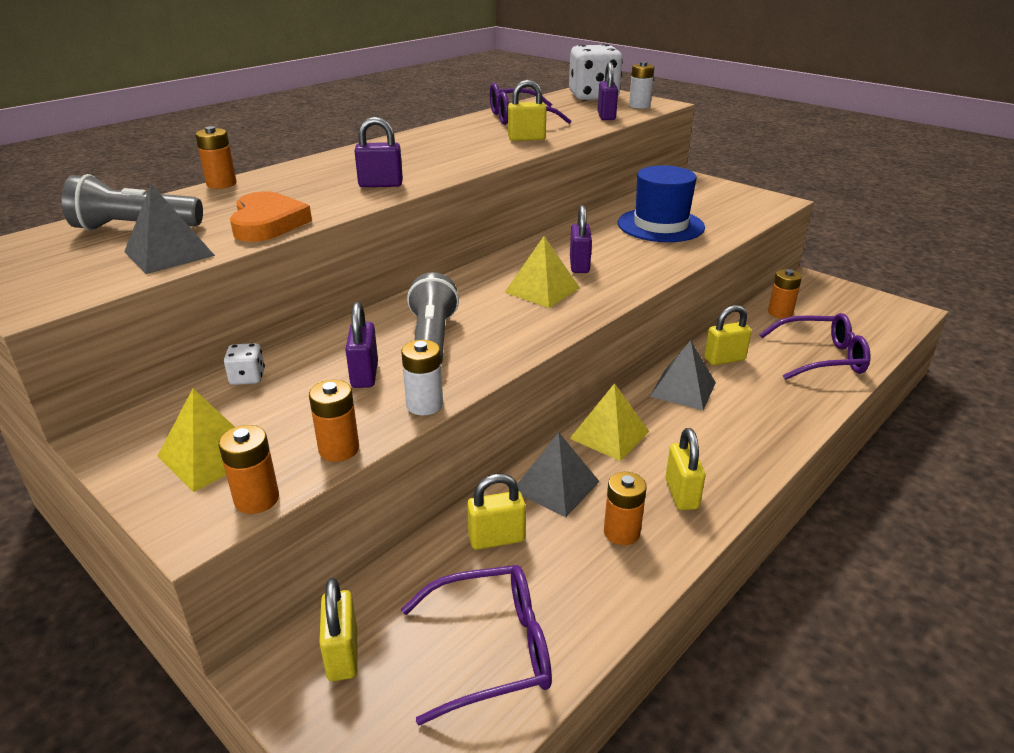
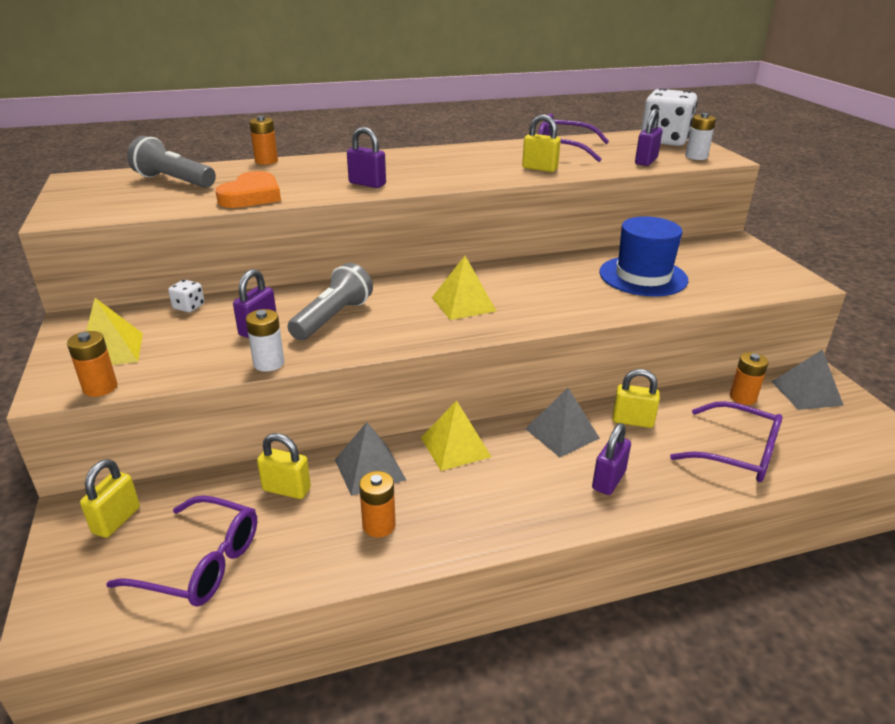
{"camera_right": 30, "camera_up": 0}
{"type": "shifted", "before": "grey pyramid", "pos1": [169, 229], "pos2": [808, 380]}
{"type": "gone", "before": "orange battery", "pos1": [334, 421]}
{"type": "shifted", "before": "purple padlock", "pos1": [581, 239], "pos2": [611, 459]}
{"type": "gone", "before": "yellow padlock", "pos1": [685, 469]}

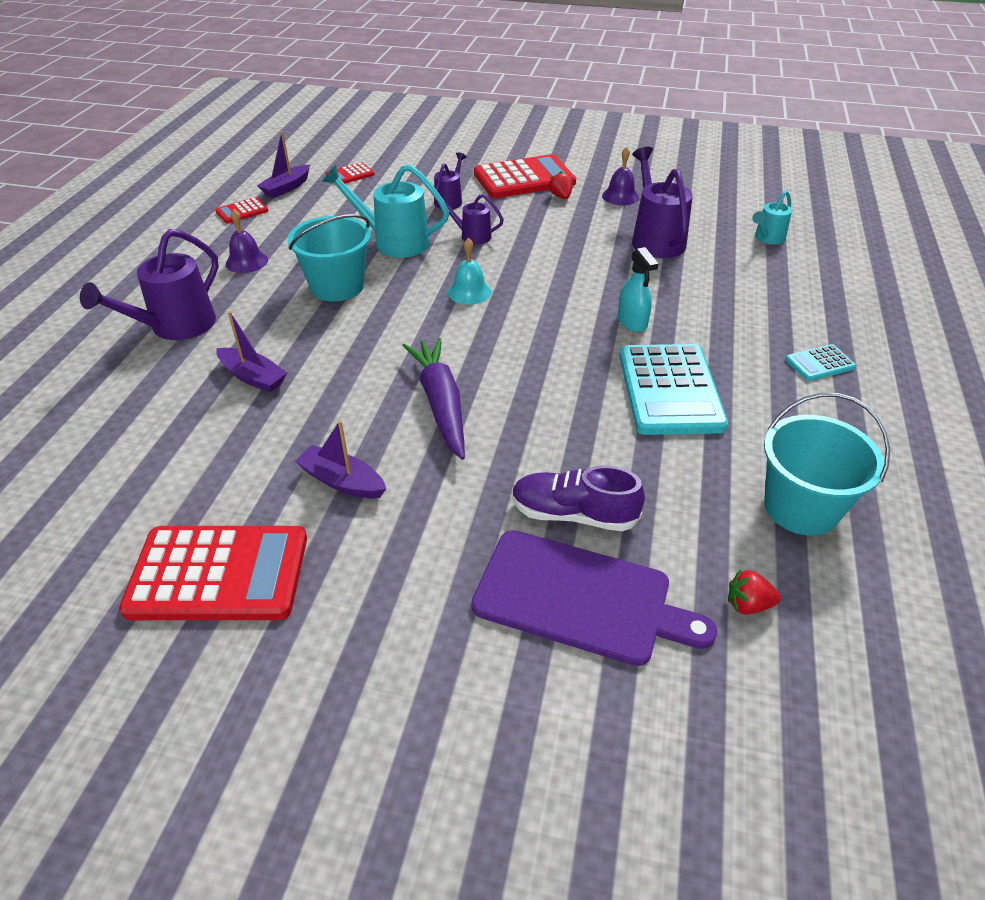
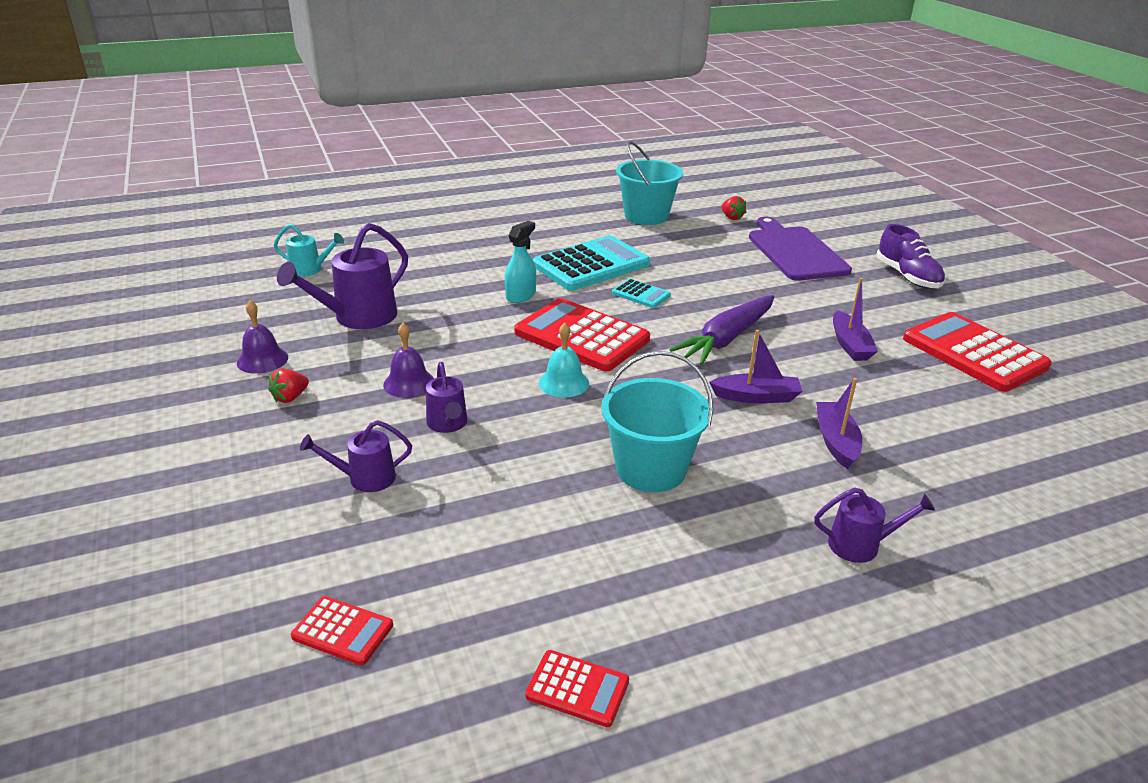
{"camera_right": -125, "camera_up": -10}
{"type": "scaled", "before": "purple watering can", "pos1": [149, 284], "pos2": [874, 525], "scale": 0.57}
{"type": "shifted", "before": "purple bell", "pos1": [247, 241], "pos2": [408, 360]}
{"type": "shifted", "before": "purple boat", "pos1": [283, 164], "pos2": [756, 366]}
{"type": "gone", "before": "turquoise watering can", "pos1": [385, 211]}
{"type": "shifted", "before": "red calculator", "pos1": [525, 176], "pos2": [582, 334]}
{"type": "shifted", "before": "purple shoe", "pos1": [578, 498], "pos2": [910, 256]}
{"type": "shifted", "before": "turquoise calculator", "pos1": [820, 362], "pos2": [641, 293]}

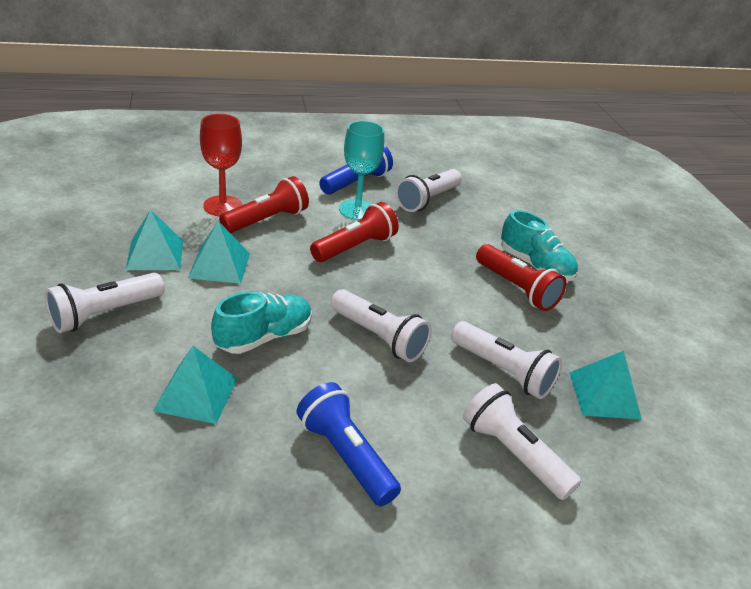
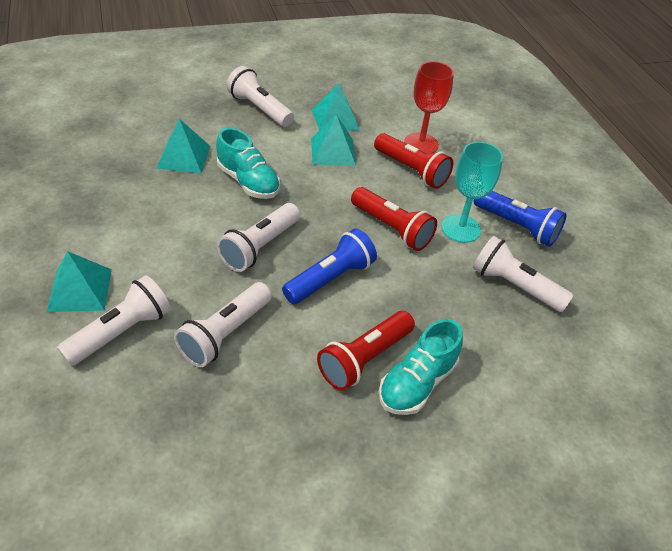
{"camera_right": 85, "camera_up": 10}
{"type": "shifted", "before": "blue flashlight", "pos1": [349, 444], "pos2": [329, 266]}
{"type": "shifted", "before": "turquoise pyramid", "pos1": [605, 385], "pos2": [79, 281]}

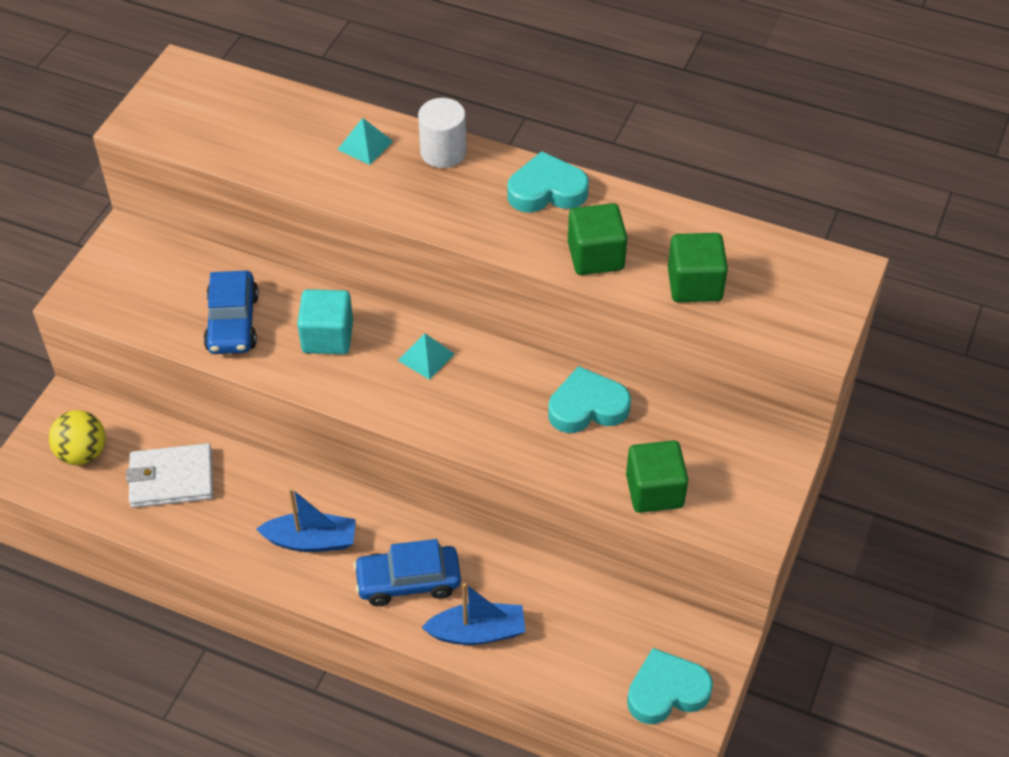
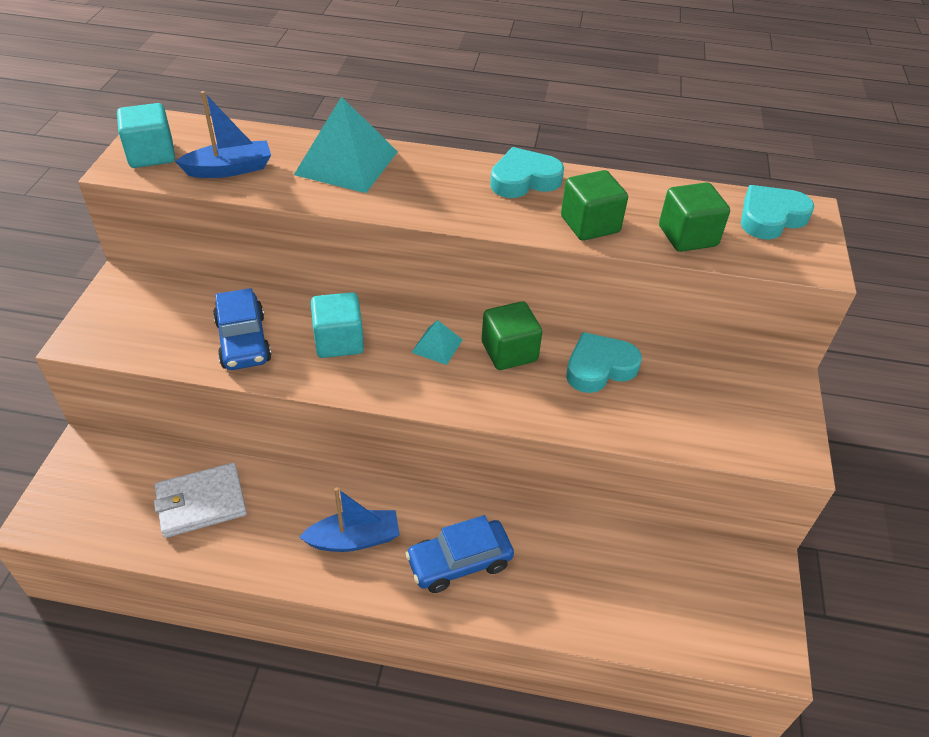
{"camera_right": -15, "camera_up": -5}
{"type": "gone", "before": "yellow ball", "pos1": [77, 437]}
{"type": "scaled", "before": "turquoise pyramid", "pos1": [365, 141], "pos2": [346, 144], "scale": 2.08}
{"type": "gone", "before": "white cylinder", "pos1": [442, 133]}
{"type": "shifted", "before": "blue boat", "pos1": [473, 614], "pos2": [223, 134]}
{"type": "shifted", "before": "green cube", "pos1": [657, 476], "pos2": [512, 335]}
{"type": "shifted", "before": "turquoise heart", "pos1": [670, 686], "pos2": [777, 212]}
{"type": "new", "after": "turquoise cube", "pos2": [146, 135]}

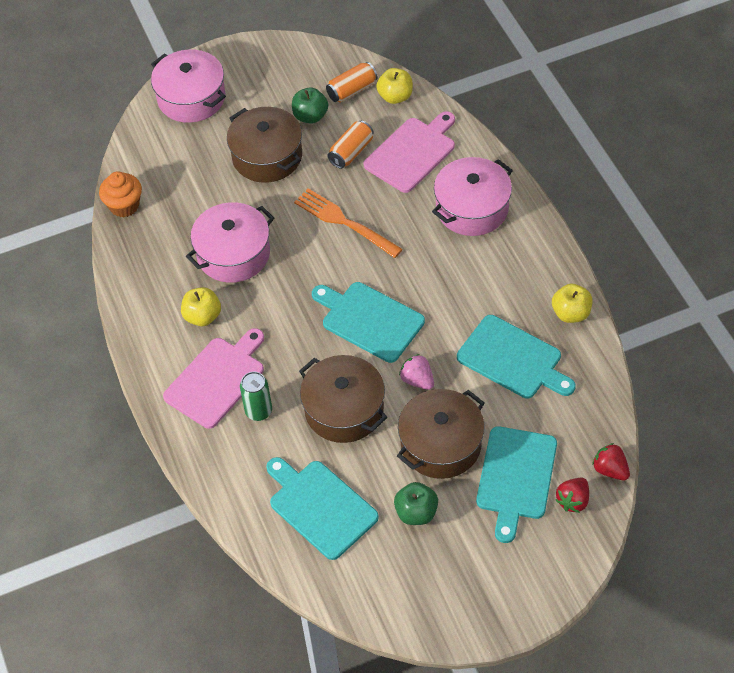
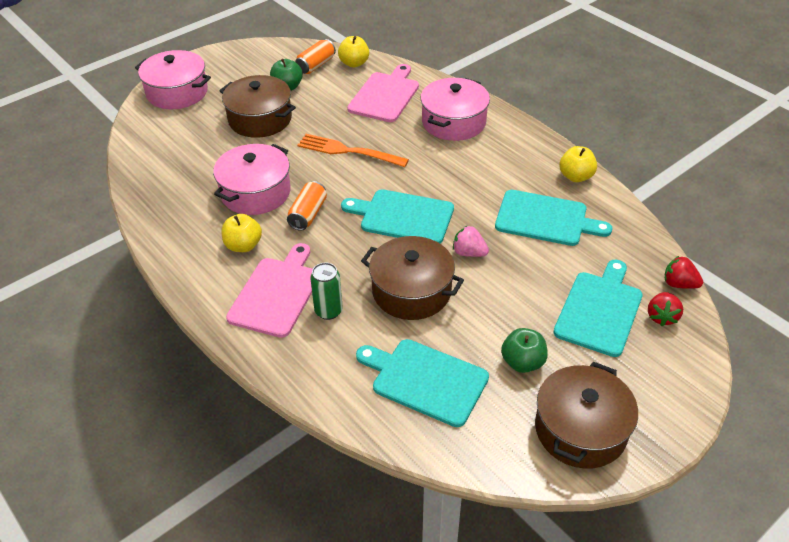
{"camera_right": -20, "camera_up": -10}
{"type": "gone", "before": "orange cupcake", "pos1": [120, 194]}
{"type": "shifted", "before": "orange can", "pos1": [350, 145], "pos2": [307, 206]}
{"type": "shifted", "before": "brown pot", "pos1": [441, 434], "pos2": [586, 415]}
{"type": "rotated", "before": "turquoise cutting board", "pos1": [516, 484], "pos2": [598, 308], "turn": -150}

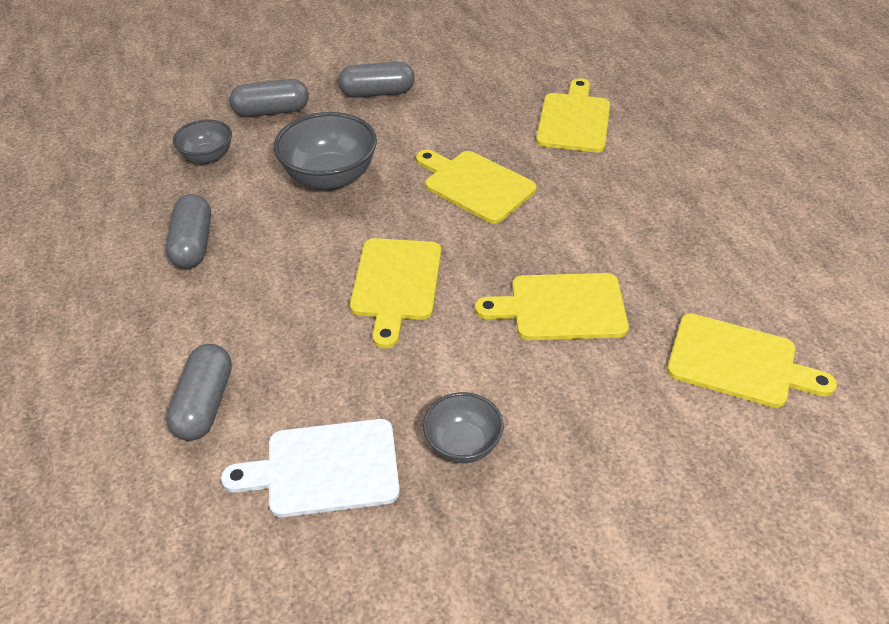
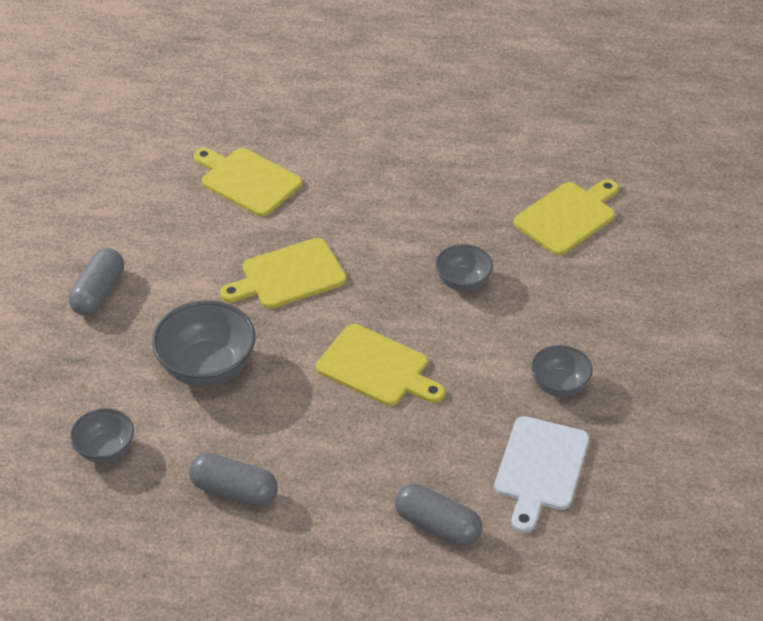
{"camera_right": -65, "camera_up": 0}
{"type": "gone", "before": "grey capsule", "pos1": [269, 98]}
{"type": "swapped", "before": "yellow cutting board", "after": "grey bowl", "pos1": [552, 306], "pos2": [464, 267]}

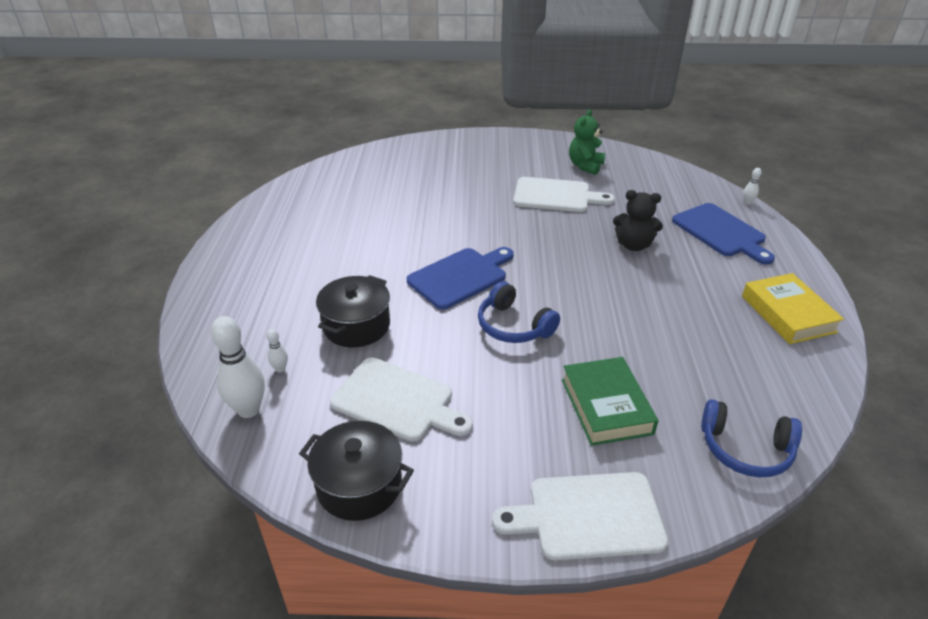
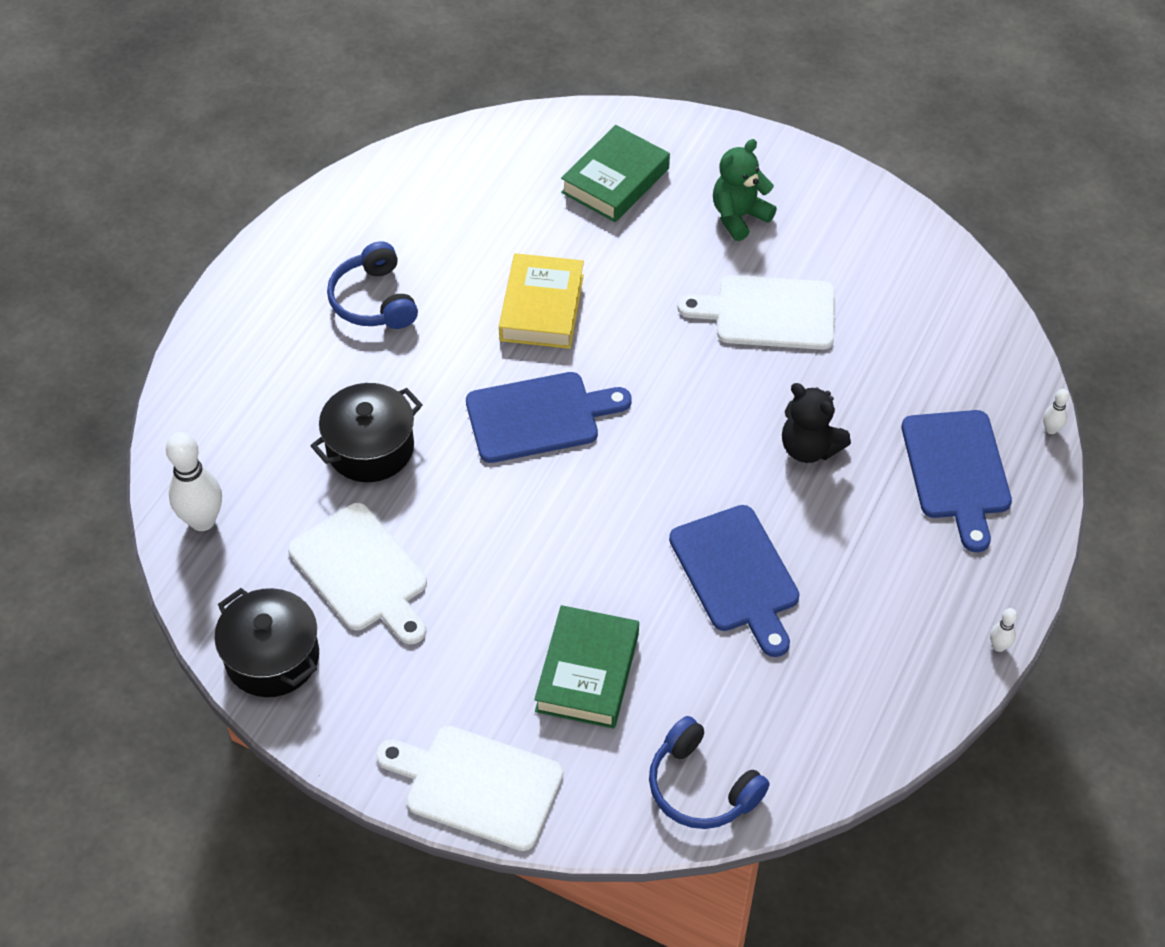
{"camera_right": 25, "camera_up": 15}
{"type": "shifted", "before": "white bowling pin", "pos1": [277, 351], "pos2": [1004, 630]}
{"type": "shifted", "before": "blue headphones", "pos1": [519, 312], "pos2": [372, 285]}
{"type": "rotated", "before": "white cutting board", "pos1": [564, 194], "pos2": [756, 312], "turn": 150}
{"type": "shifted", "before": "green teddy bear", "pos1": [587, 142], "pos2": [745, 190]}
{"type": "shifted", "before": "yellow book", "pos1": [793, 308], "pos2": [541, 301]}
{"type": "new", "after": "green book", "pos2": [615, 173]}
{"type": "new", "after": "blue cutting board", "pos2": [734, 581]}

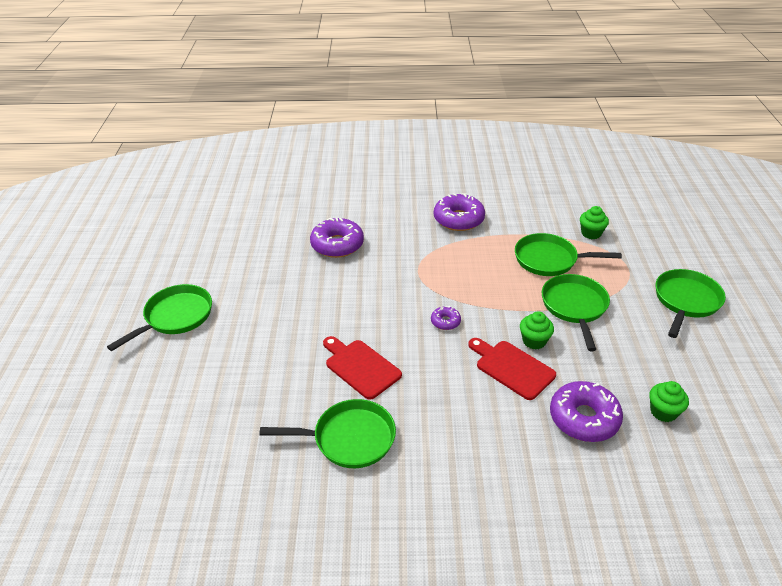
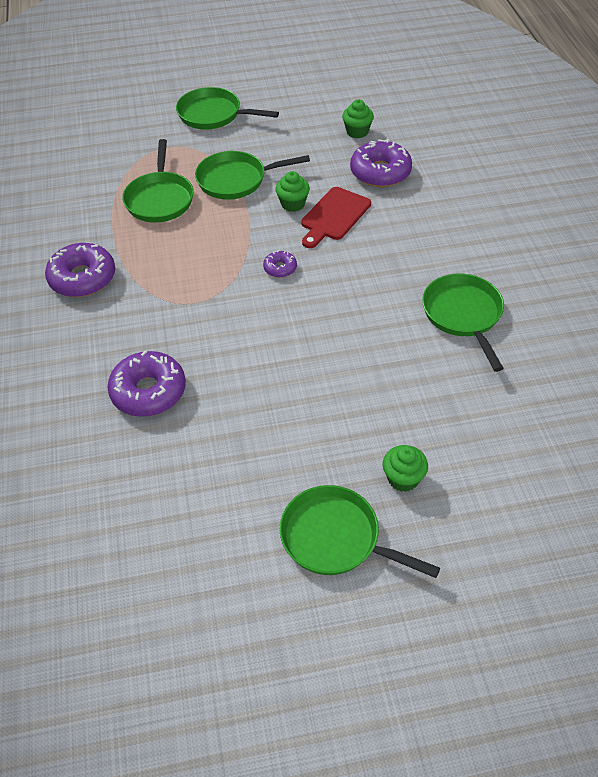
{"camera_right": -100, "camera_up": 10}
{"type": "gone", "before": "red cutting board", "pos1": [362, 368]}
{"type": "shifted", "before": "green cupcake", "pos1": [594, 222], "pos2": [405, 468]}

